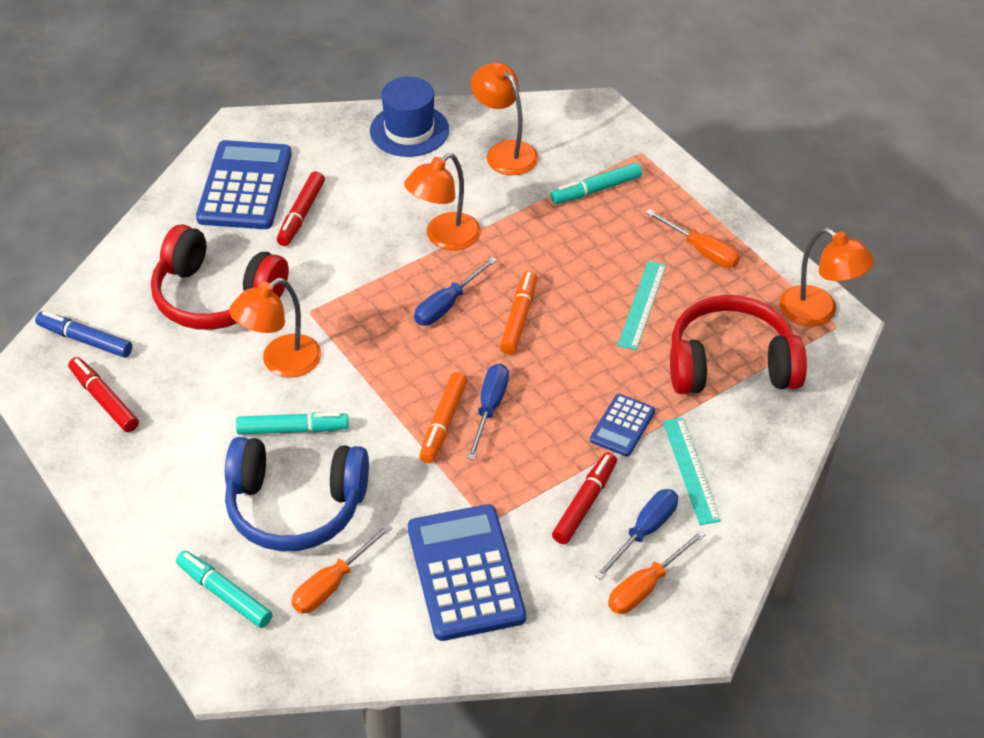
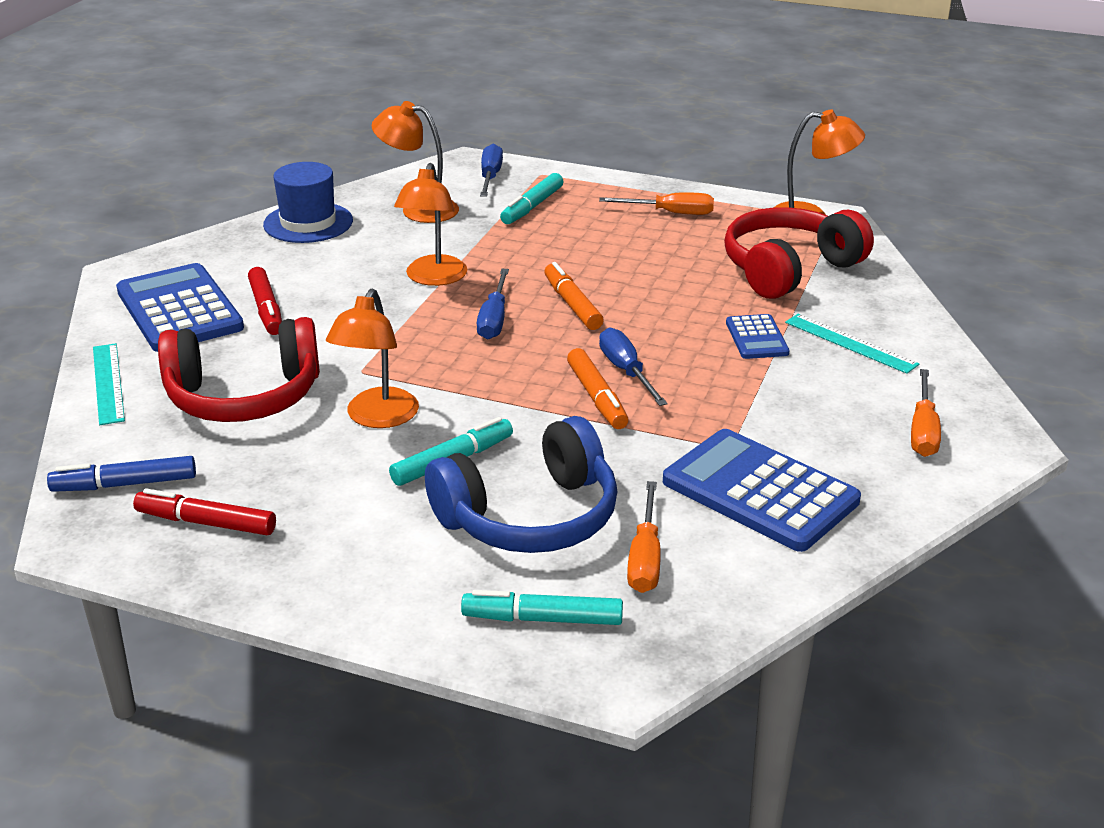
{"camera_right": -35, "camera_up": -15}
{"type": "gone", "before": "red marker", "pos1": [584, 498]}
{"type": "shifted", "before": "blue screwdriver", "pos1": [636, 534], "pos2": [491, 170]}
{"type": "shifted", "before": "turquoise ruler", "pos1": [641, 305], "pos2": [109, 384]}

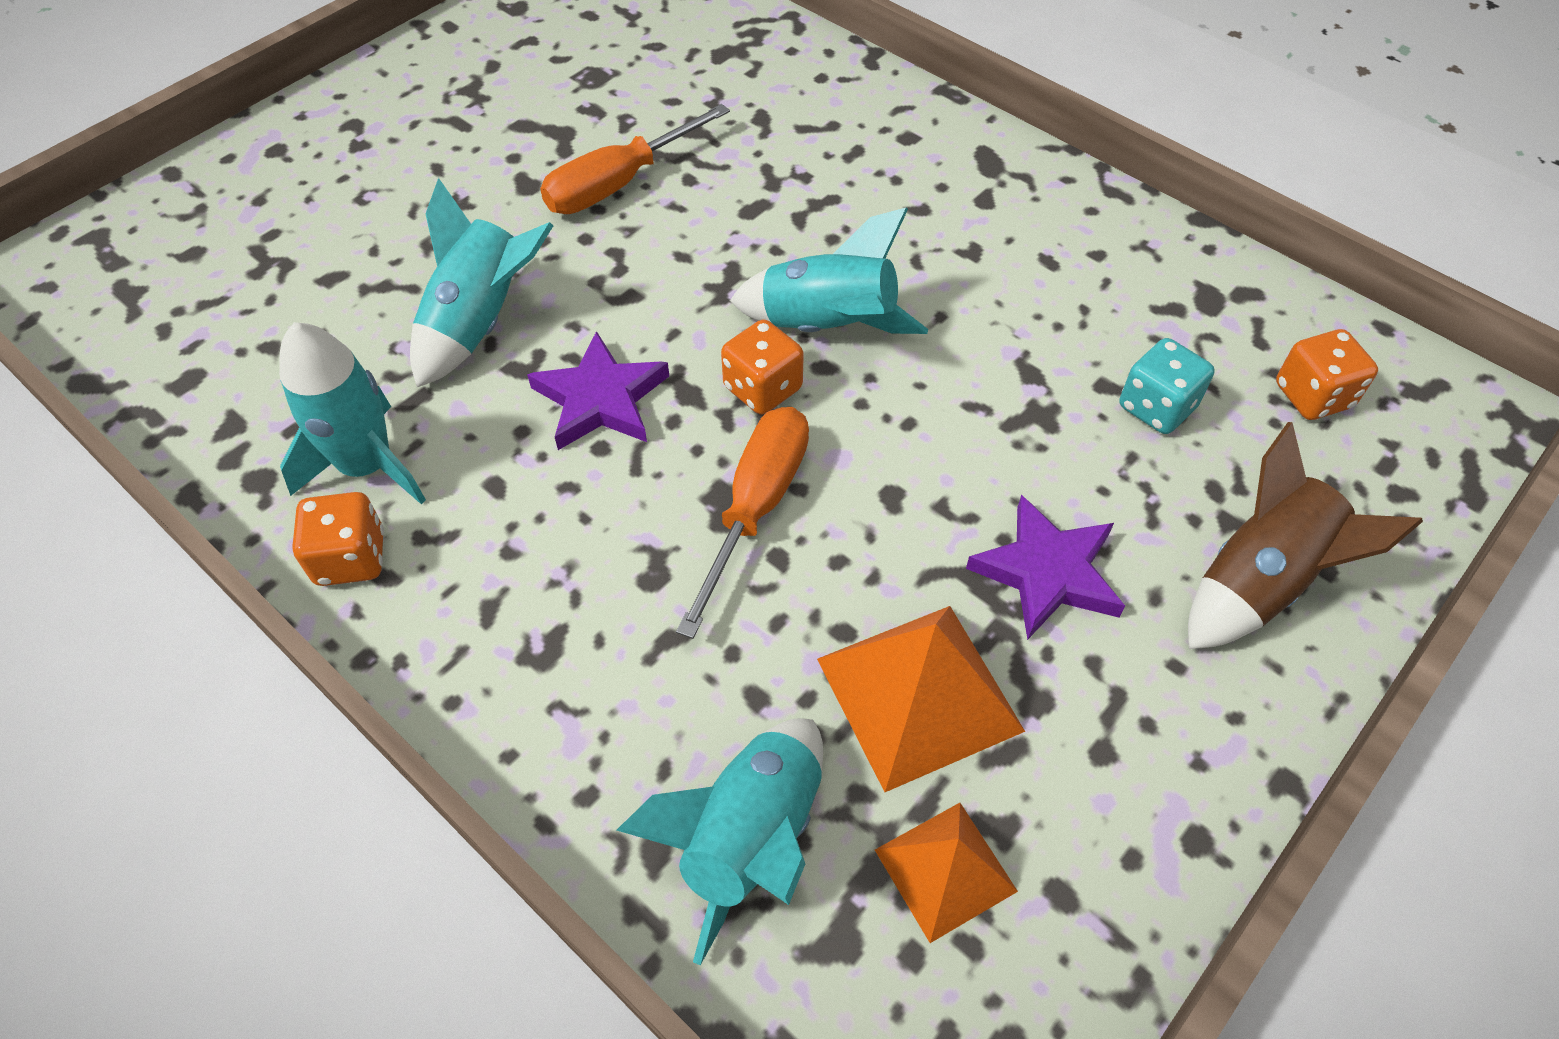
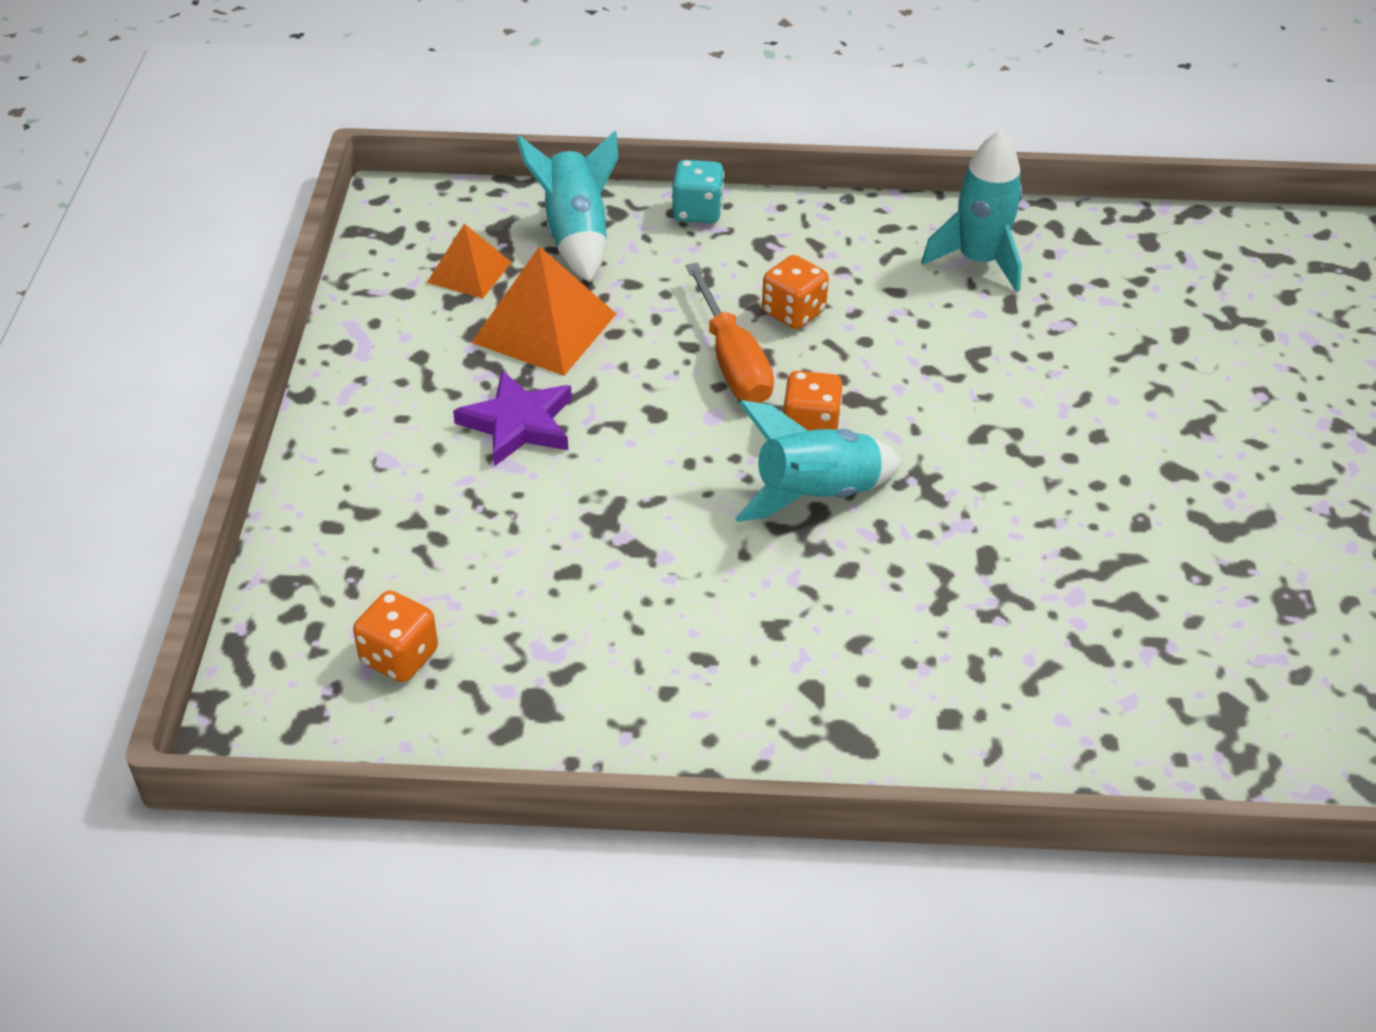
{"camera_right": 140, "camera_up": -10}
{"type": "shifted", "before": "orange dice", "pos1": [338, 539], "pos2": [795, 292]}
{"type": "gone", "before": "turquoise rocket", "pos1": [481, 282]}
{"type": "gone", "before": "purple star", "pos1": [598, 390]}
{"type": "gone", "before": "orange screwdriver", "pos1": [635, 159]}
{"type": "shifted", "before": "turquoise dice", "pos1": [1167, 386], "pos2": [698, 191]}
{"type": "gone", "before": "brown rocket", "pos1": [1305, 535]}

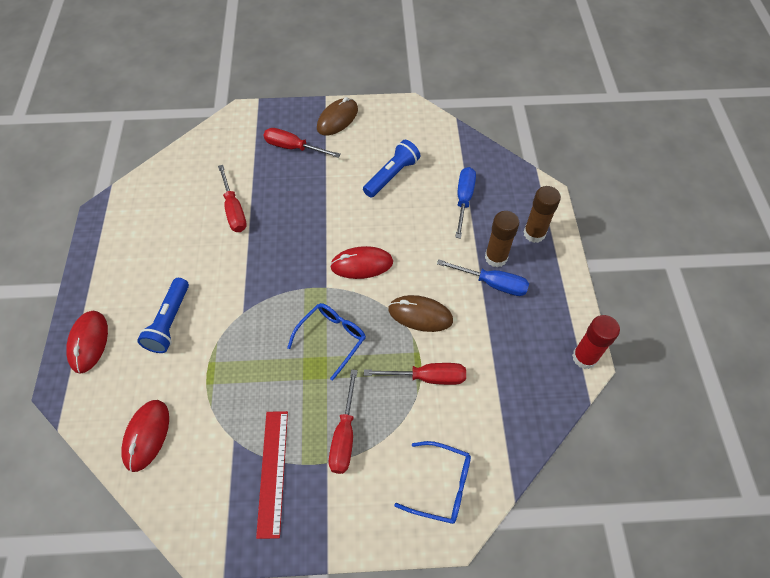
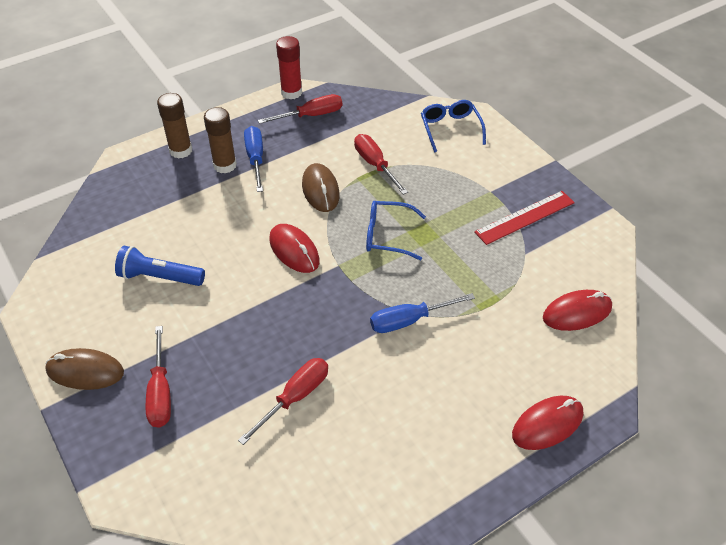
{"camera_right": -120, "camera_up": -10}
{"type": "gone", "before": "blue flashlight", "pos1": [163, 315]}
{"type": "shifted", "before": "red screwdriver", "pos1": [343, 421], "pos2": [300, 109]}
{"type": "shifted", "before": "blue screwdriver", "pos1": [465, 203], "pos2": [422, 313]}

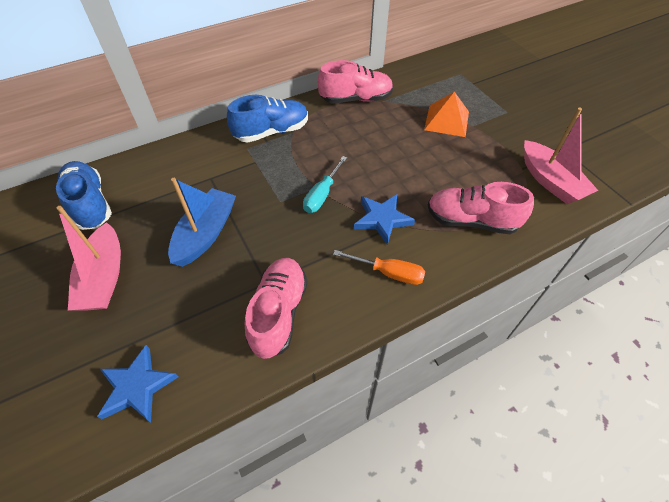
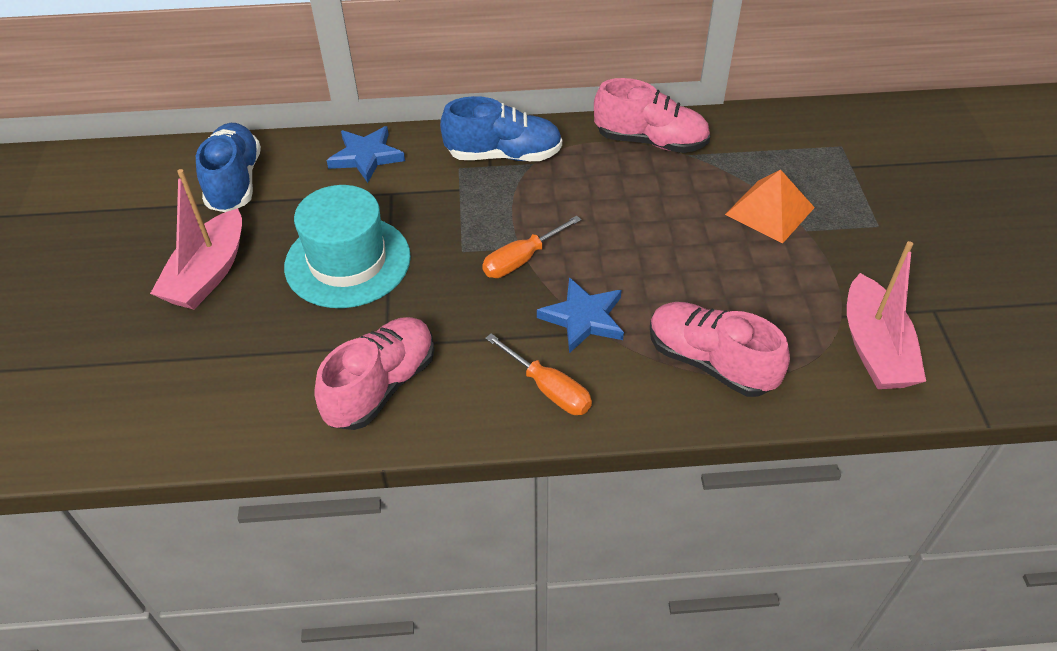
{"camera_right": 25, "camera_up": -5}
{"type": "shifted", "before": "blue star", "pos1": [137, 384], "pos2": [365, 154]}
{"type": "swapped", "before": "blue boat", "after": "turquoise hat", "pos1": [202, 222], "pos2": [347, 246]}
{"type": "repainted", "before": "turquoise screwdriver", "after": "orange screwdriver", "pos1": [325, 184], "pos2": [531, 247]}

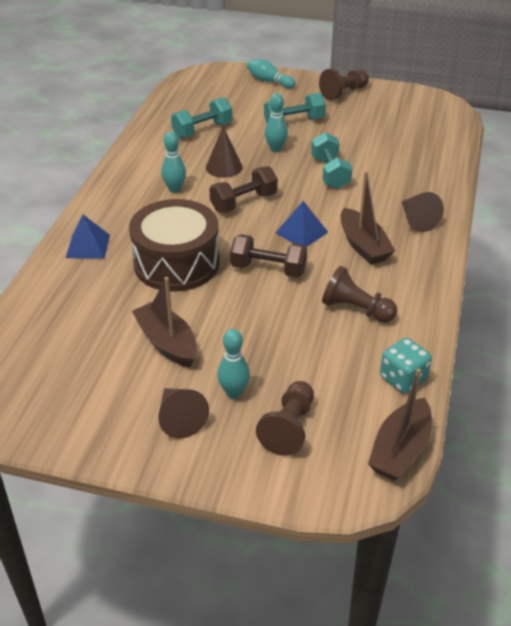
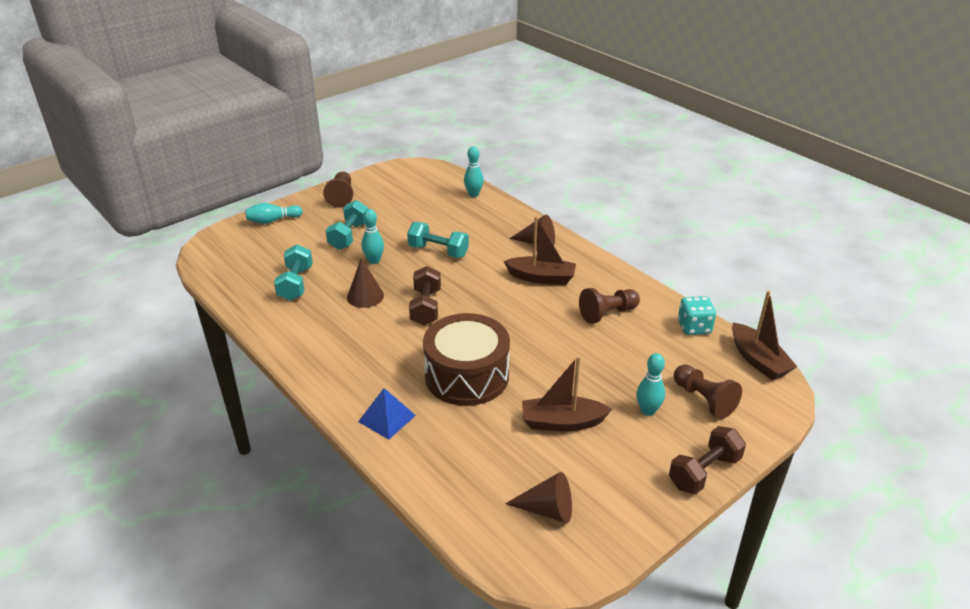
{"camera_right": -55, "camera_up": -5}
{"type": "shifted", "before": "brown cone", "pos1": [183, 413], "pos2": [538, 497]}
{"type": "shifted", "before": "turquoise bowling pin", "pos1": [173, 162], "pos2": [474, 171]}
{"type": "shifted", "before": "brown dumbbell", "pos1": [268, 256], "pos2": [707, 460]}
{"type": "gone", "before": "blue pyramid", "pos1": [302, 224]}

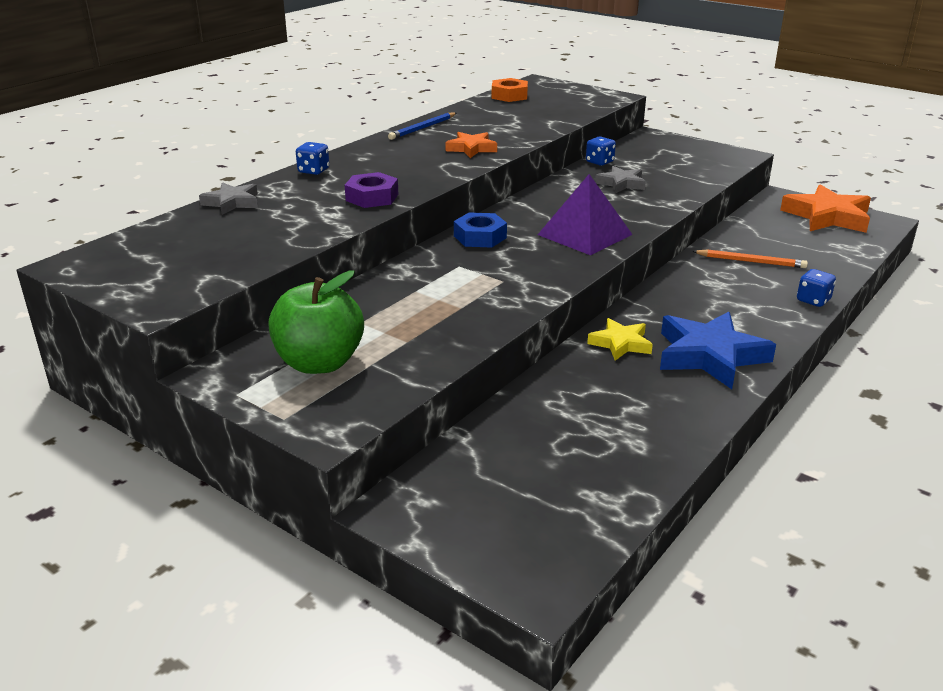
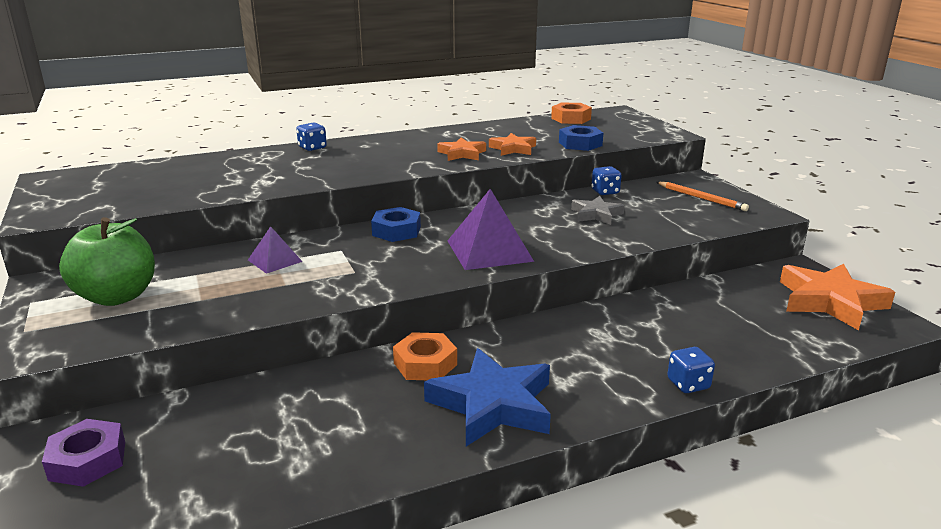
{"camera_right": 30, "camera_up": -5}
{"type": "gone", "before": "grey star", "pos1": [228, 198]}
{"type": "shifted", "before": "purple nut", "pos1": [371, 190], "pos2": [83, 453]}
{"type": "gone", "before": "blue pencil", "pos1": [422, 126]}
{"type": "swapped", "before": "yellow star", "after": "orange nut", "pos1": [620, 339], "pos2": [425, 356]}
{"type": "shifted", "before": "orange pencil", "pos1": [750, 258], "pos2": [702, 196]}
{"type": "new", "after": "purple pyramid", "pos2": [275, 250]}
{"type": "new", "after": "orange star", "pos2": [512, 144]}
{"type": "new", "after": "blue nut", "pos2": [581, 138]}

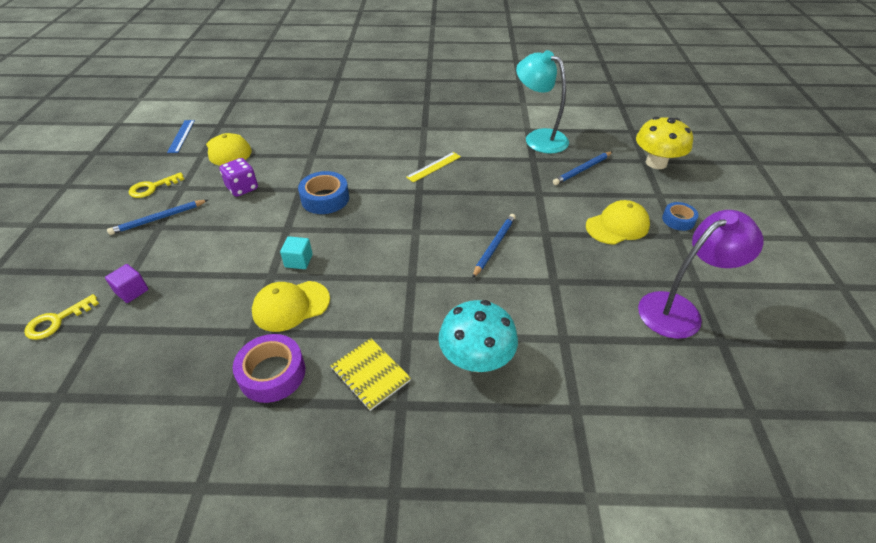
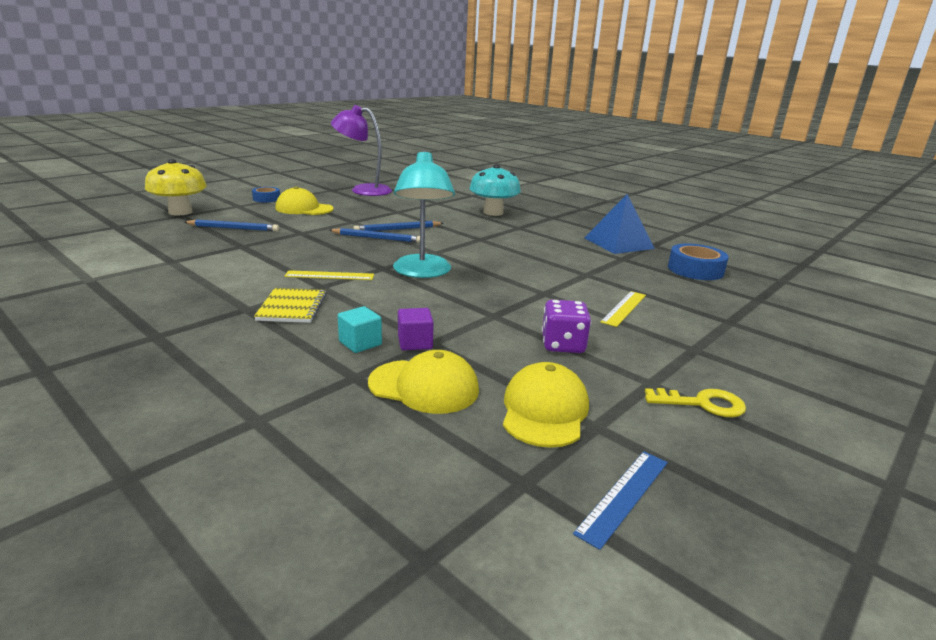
{"camera_right": -140, "camera_up": -20}
{"type": "gone", "before": "yellow key", "pos1": [61, 317]}
{"type": "shifted", "before": "purple cube", "pos1": [126, 283], "pos2": [416, 329]}
{"type": "shifted", "before": "blue pencil", "pos1": [157, 217], "pos2": [374, 235]}
{"type": "swapped", "before": "purple tape", "after": "blue pyramid", "pos1": [269, 368], "pos2": [619, 224]}
{"type": "shifted", "before": "yellow cap", "pos1": [291, 306], "pos2": [423, 382]}
{"type": "shifted", "before": "turquoise cube", "pos1": [296, 252], "pos2": [360, 329]}
{"type": "shifted", "before": "blue tape", "pos1": [323, 192], "pos2": [698, 261]}
{"type": "shifted", "before": "yellow notebook", "pos1": [370, 374], "pos2": [290, 305]}
{"type": "shifted", "before": "turquoise lamp", "pos1": [542, 102], "pos2": [424, 214]}
{"type": "new", "after": "yellow ruler", "pos2": [623, 309]}

